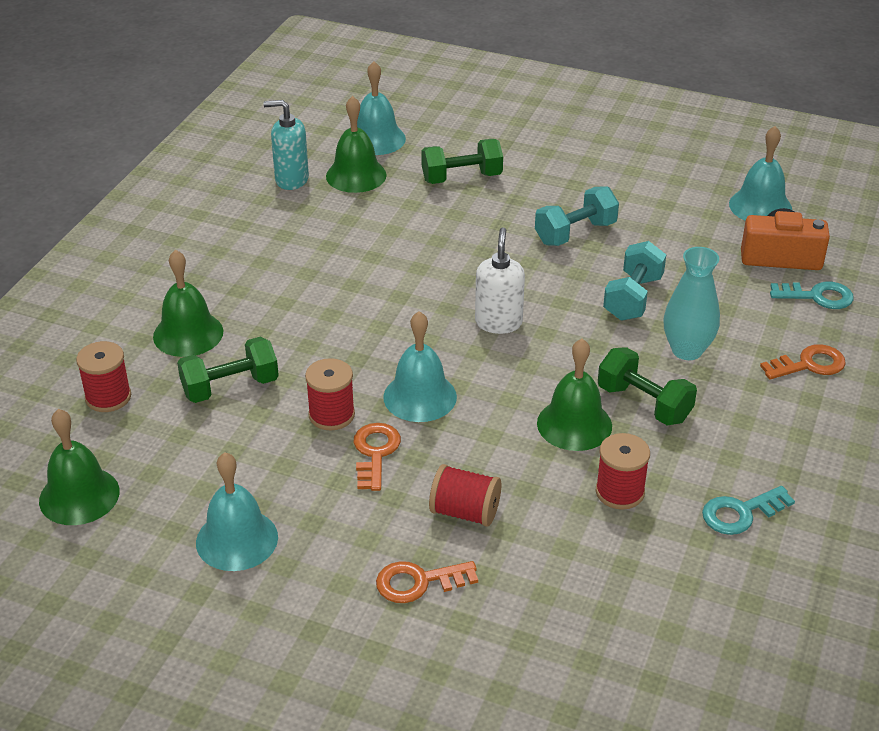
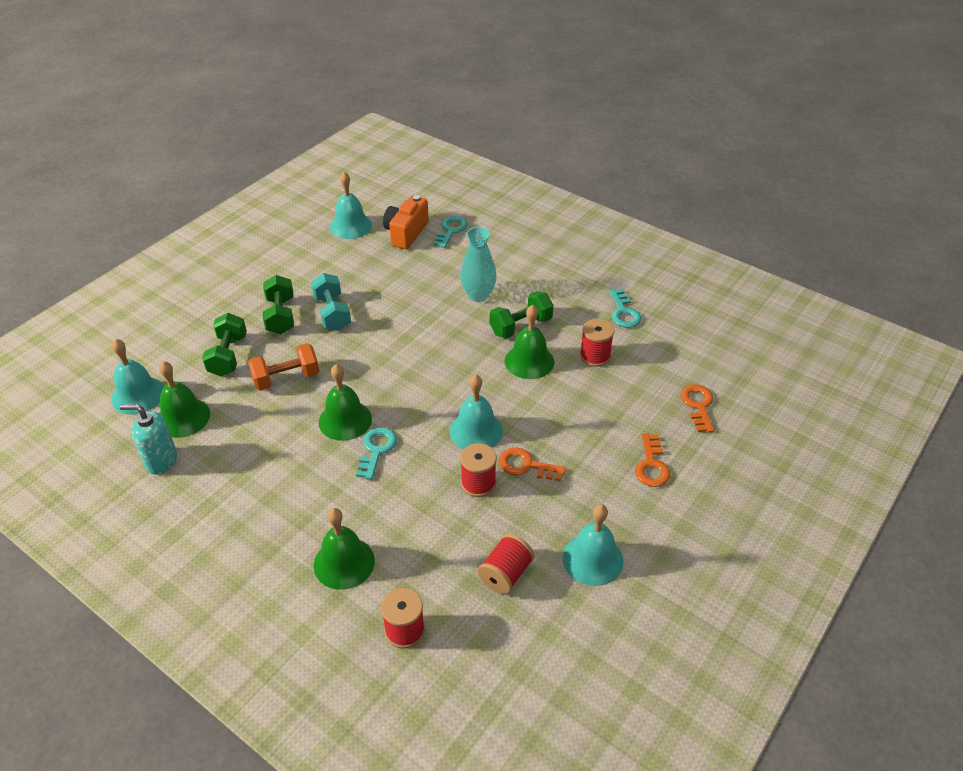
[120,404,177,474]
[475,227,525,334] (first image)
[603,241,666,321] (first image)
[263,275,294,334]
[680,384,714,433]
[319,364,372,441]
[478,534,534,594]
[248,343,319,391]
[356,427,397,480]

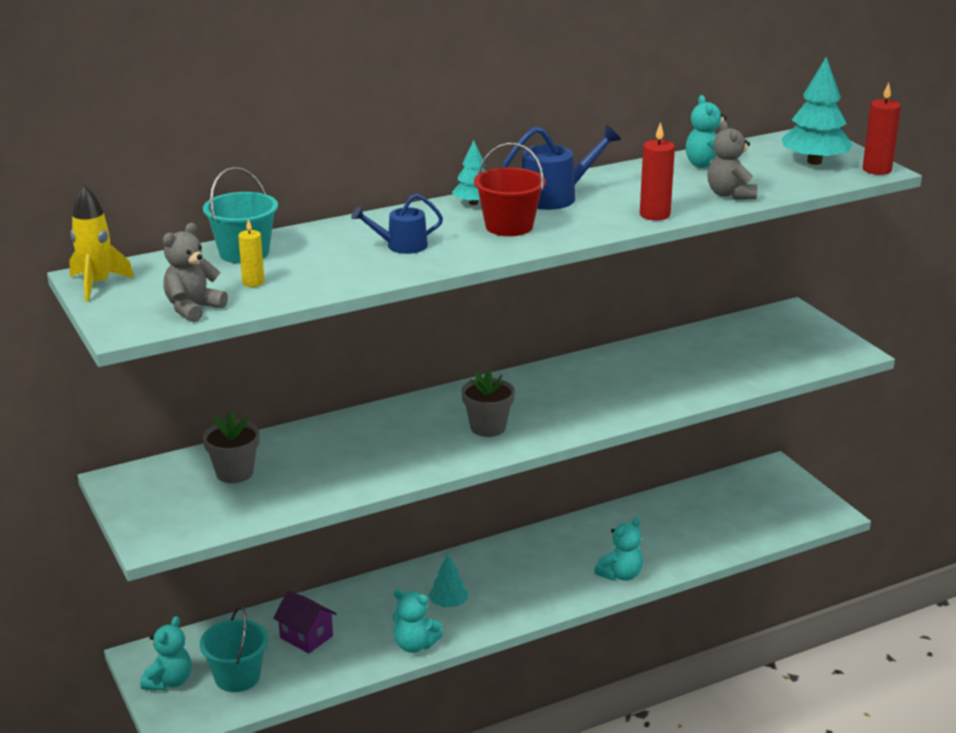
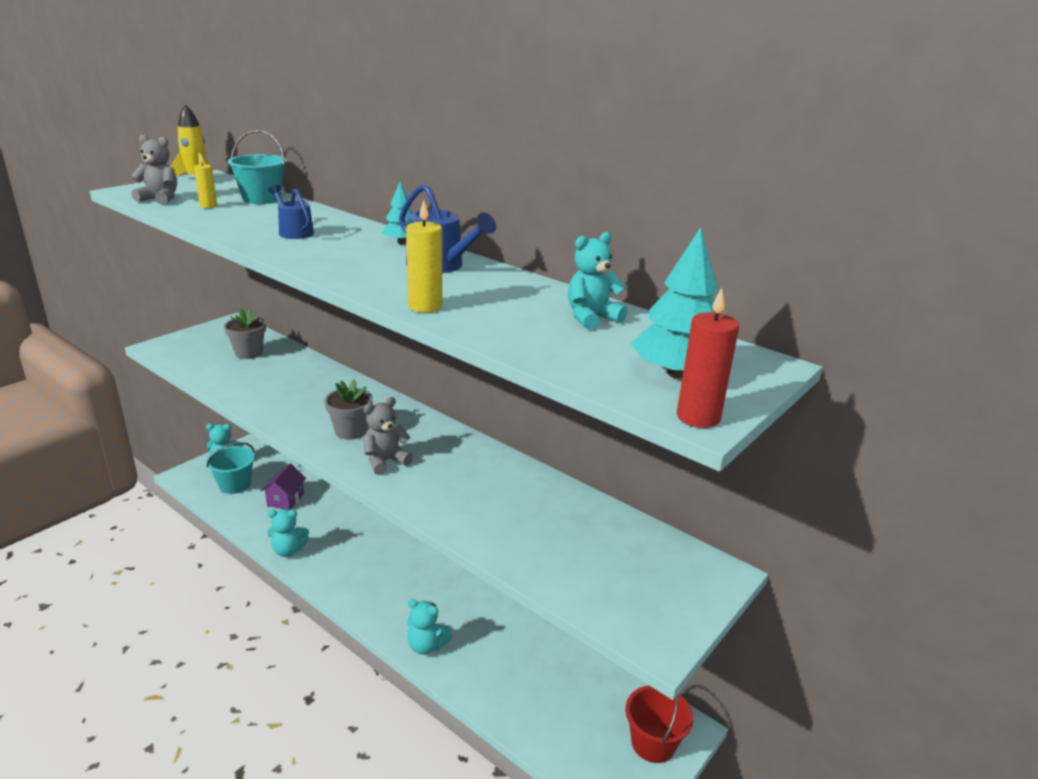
[363,397,413,475]
[406,200,442,313]
[625,685,693,763]
[428,554,468,608] (first image)
[267,509,309,557]

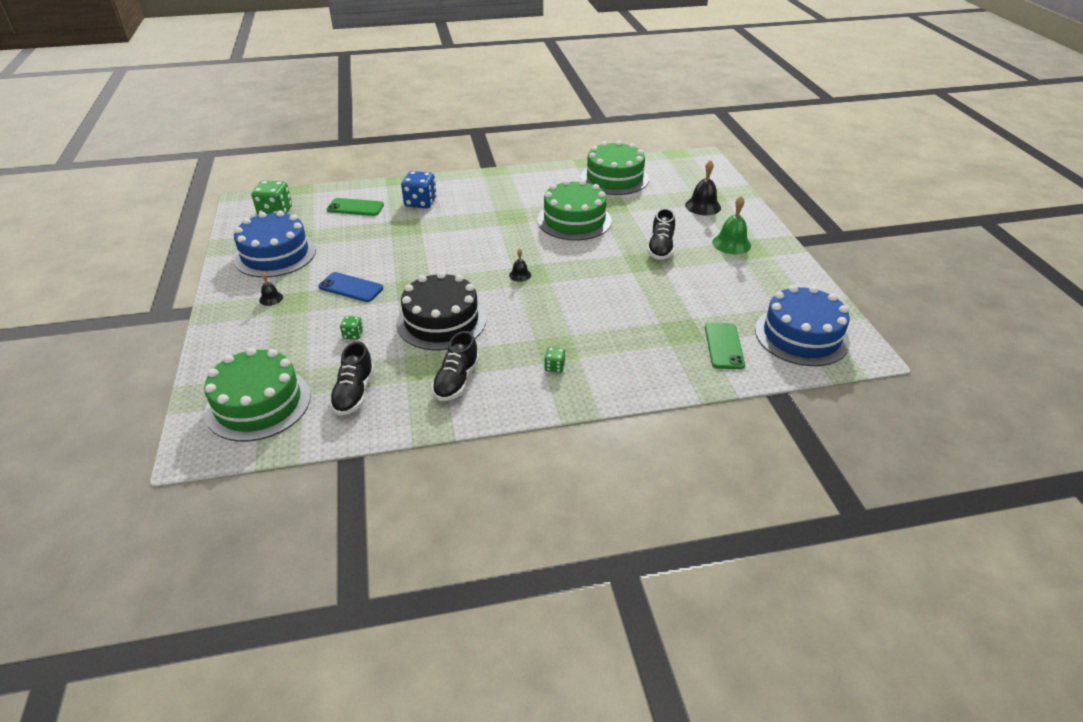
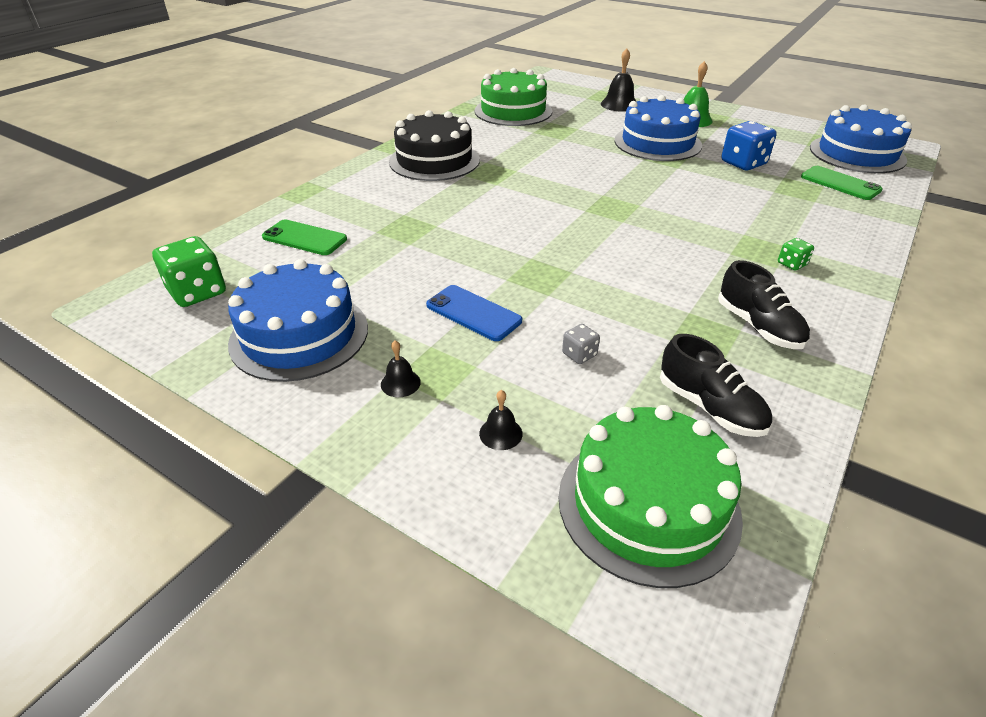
[721,121,777,170]
[537,180,612,240] (first image)
[262,219,347,255]
[614,95,702,161]
[479,390,523,450]
[426,285,522,341]
[389,110,480,181]
[562,324,600,364]

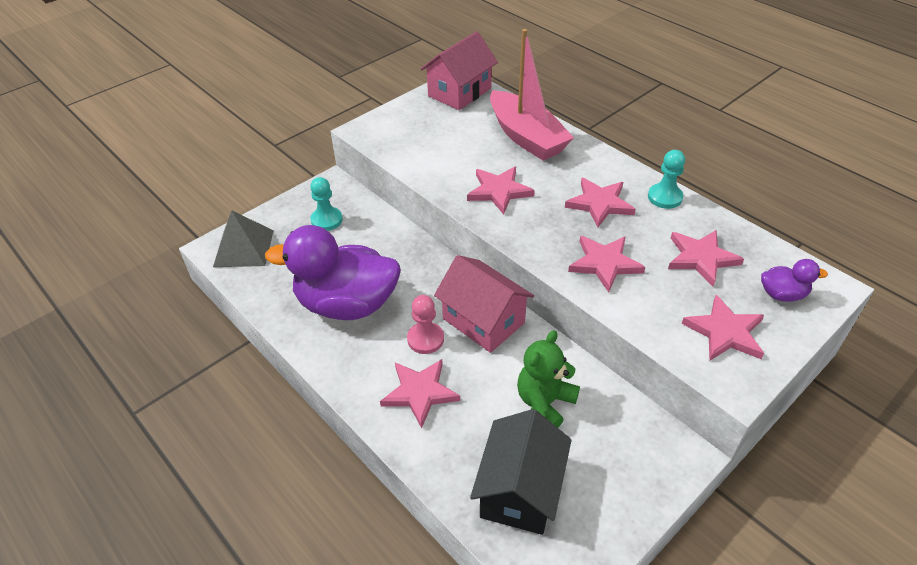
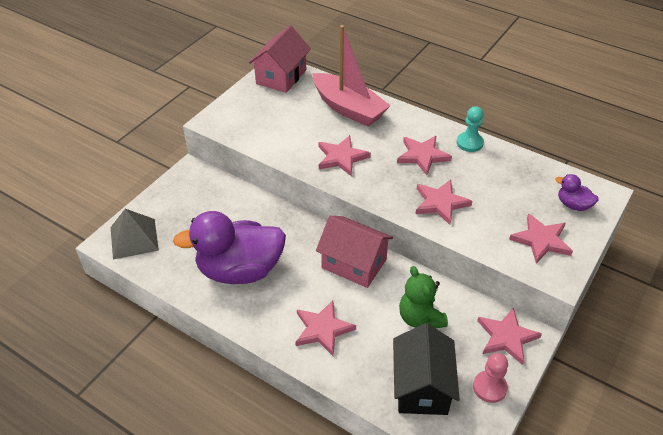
[310,177,343,231] (first image)
[477,308,542,365]
[555,174,599,211]
[473,353,508,403]
[399,266,448,328]

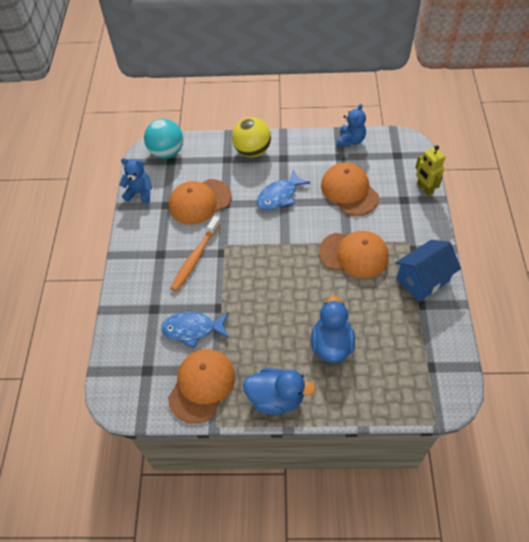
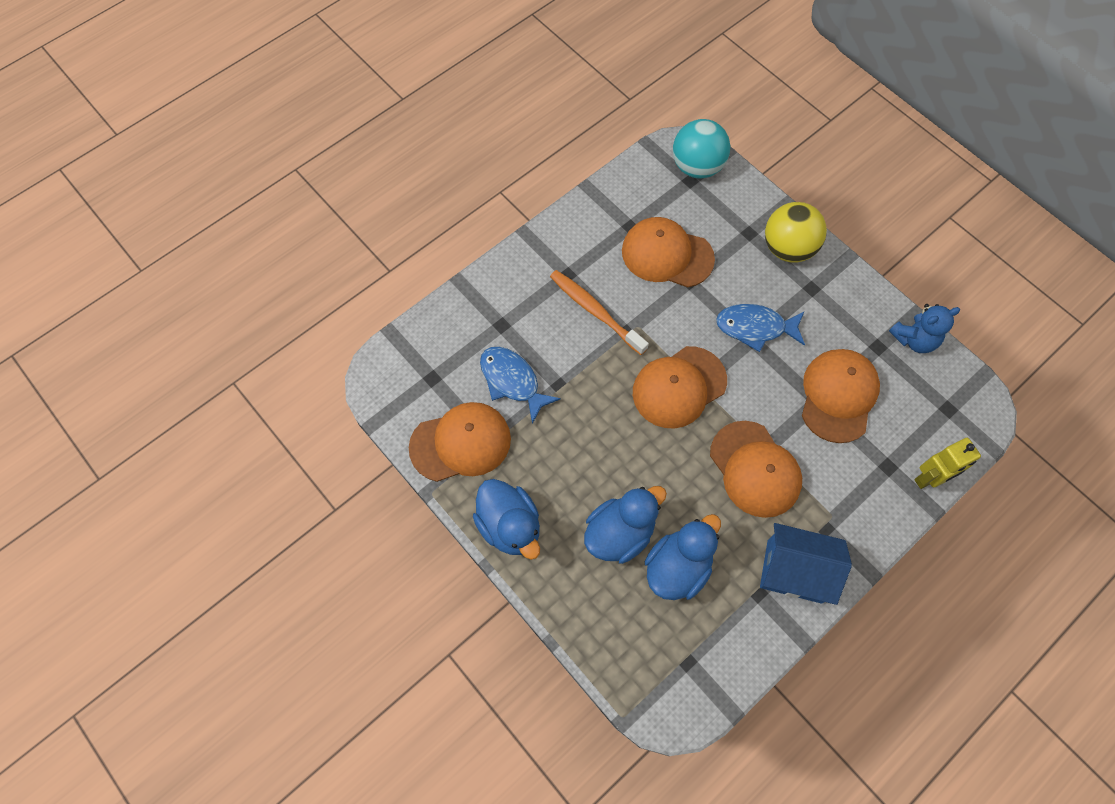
[914,438,981,489]
[119,158,152,204] (first image)
[550,270,649,355]
[633,346,727,429]
[645,514,721,600]

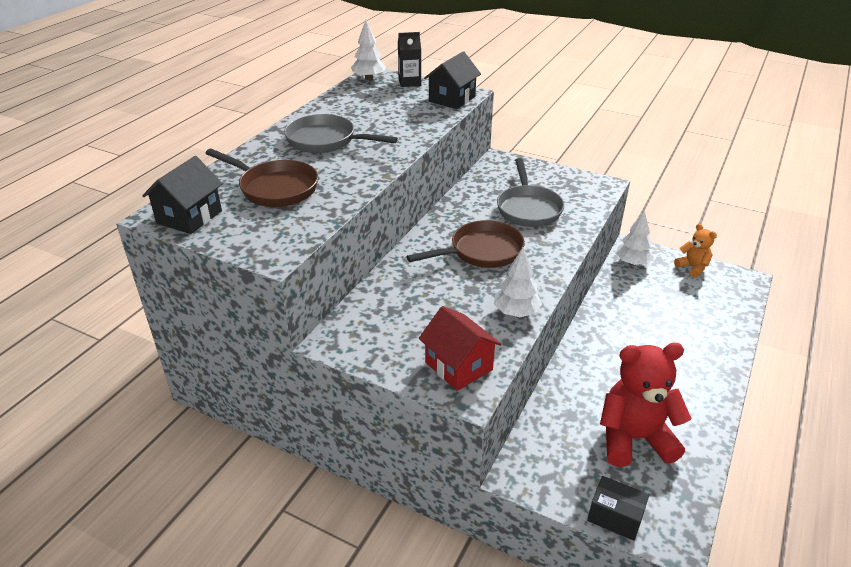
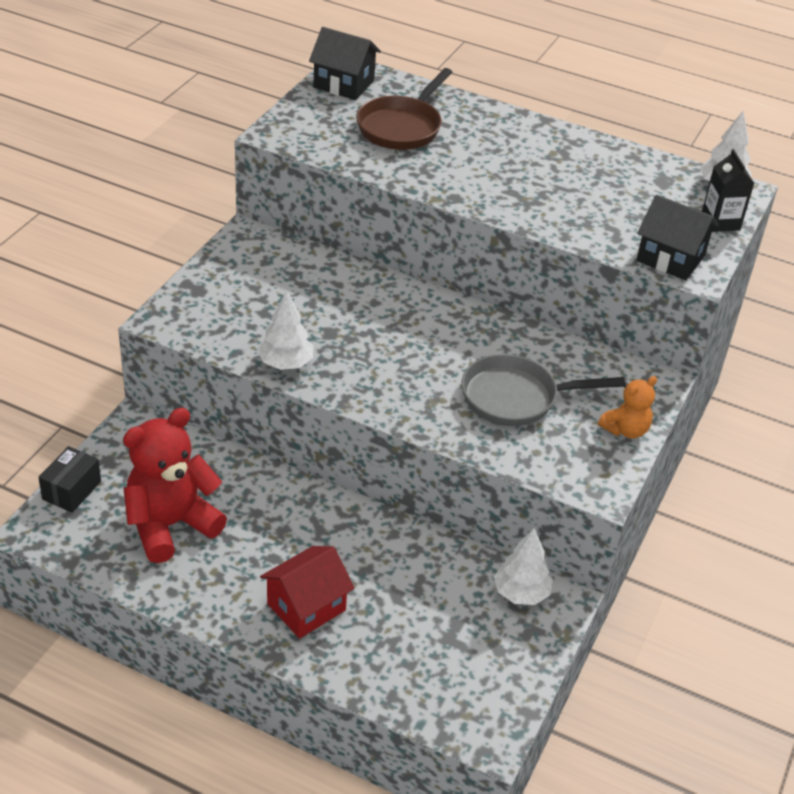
[284,114,398,153] (first image)
[407,220,525,268] (first image)
[598,376,657,439]
[260,546,355,639]
[123,408,227,563]

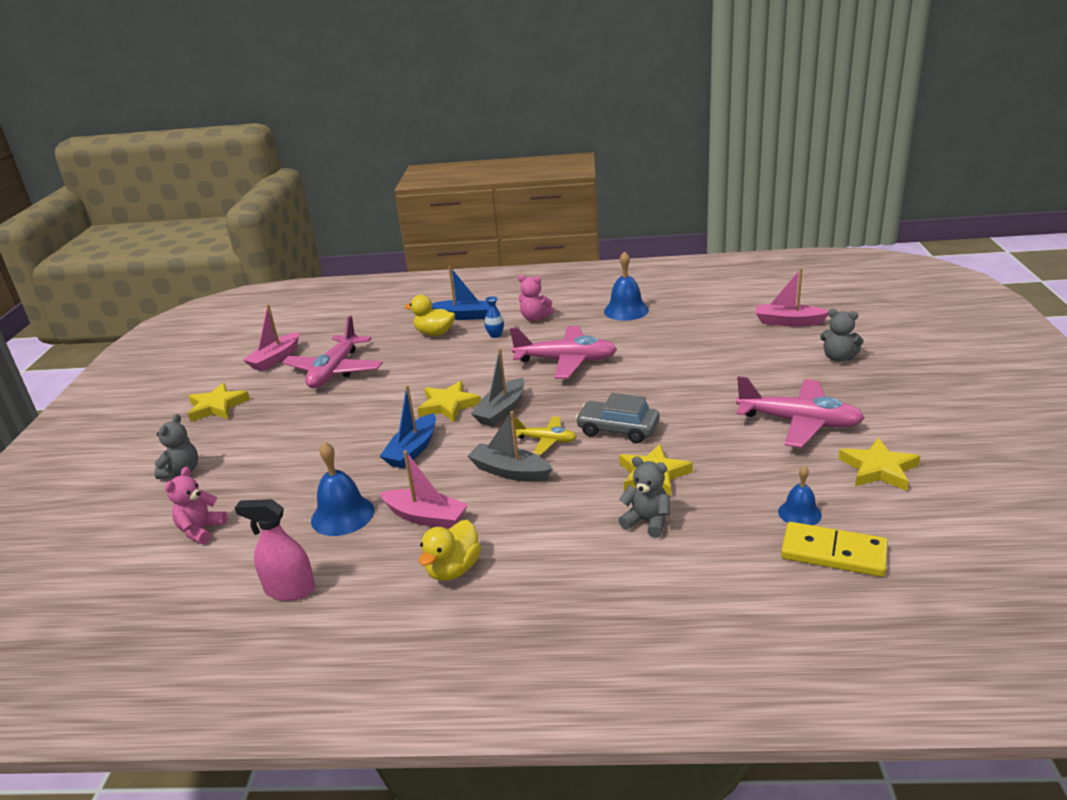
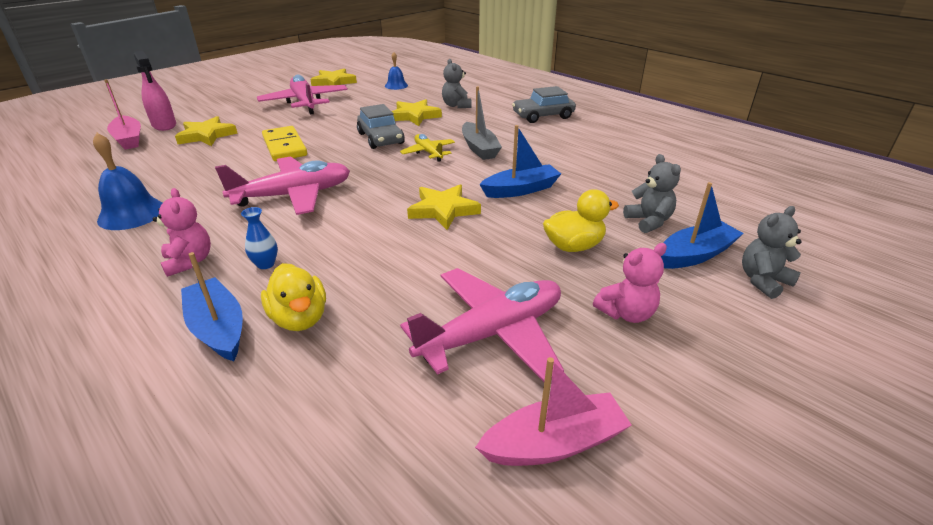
[623,154,681,233]
[215,156,350,215]
[471,348,525,426] (first image)
[175,116,238,146]
[311,442,374,536] (first image)
[380,450,468,529] (first image)
[593,243,667,323]
[134,51,176,131]
[543,189,619,252]
[262,126,307,161]
[512,86,576,123]
[661,182,744,269]

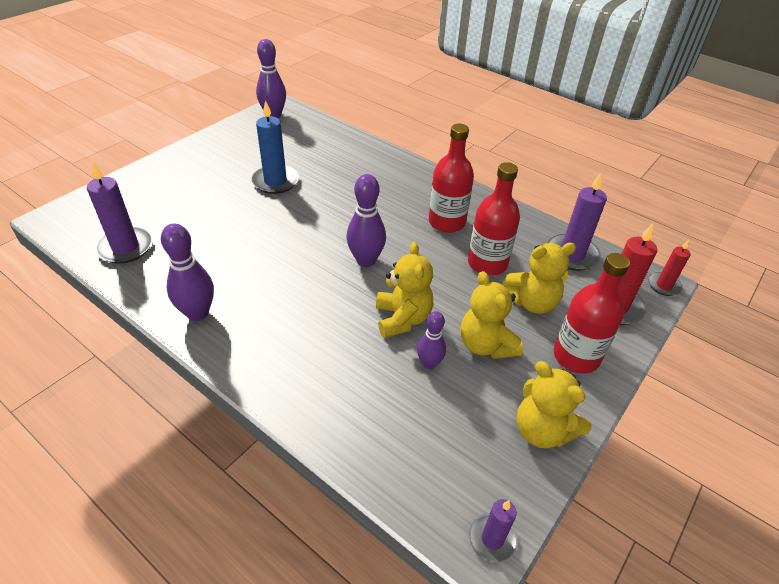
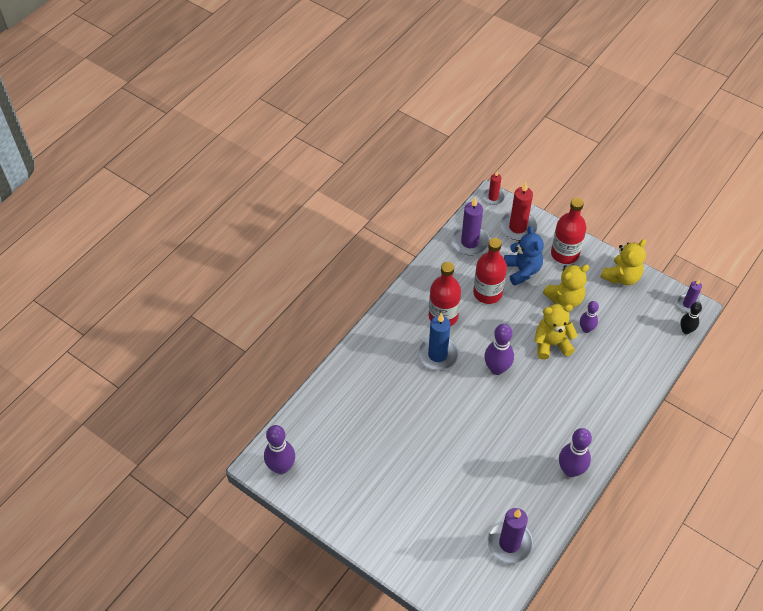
[417,313,459,370]
[504,226,544,286]
[680,302,702,334]

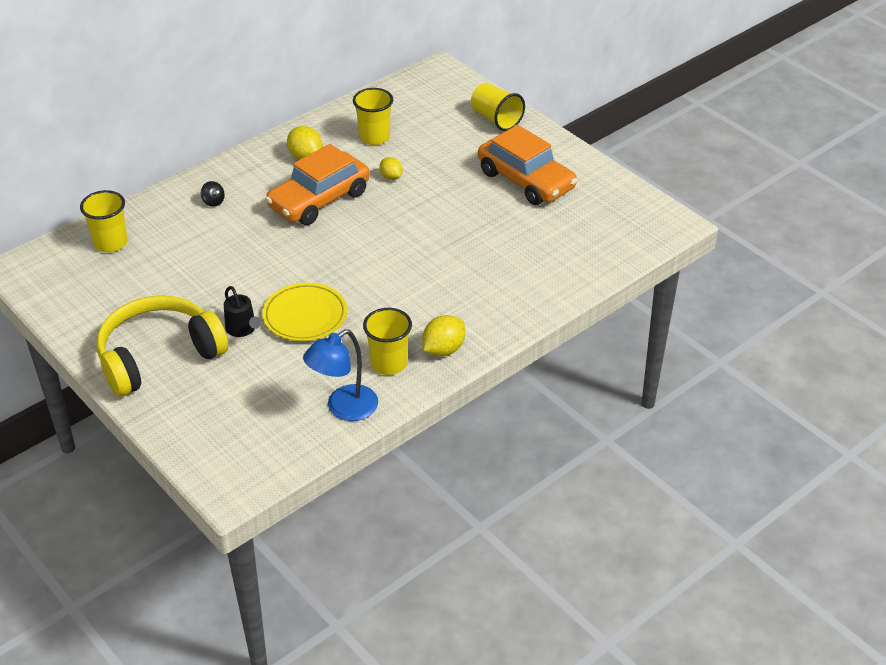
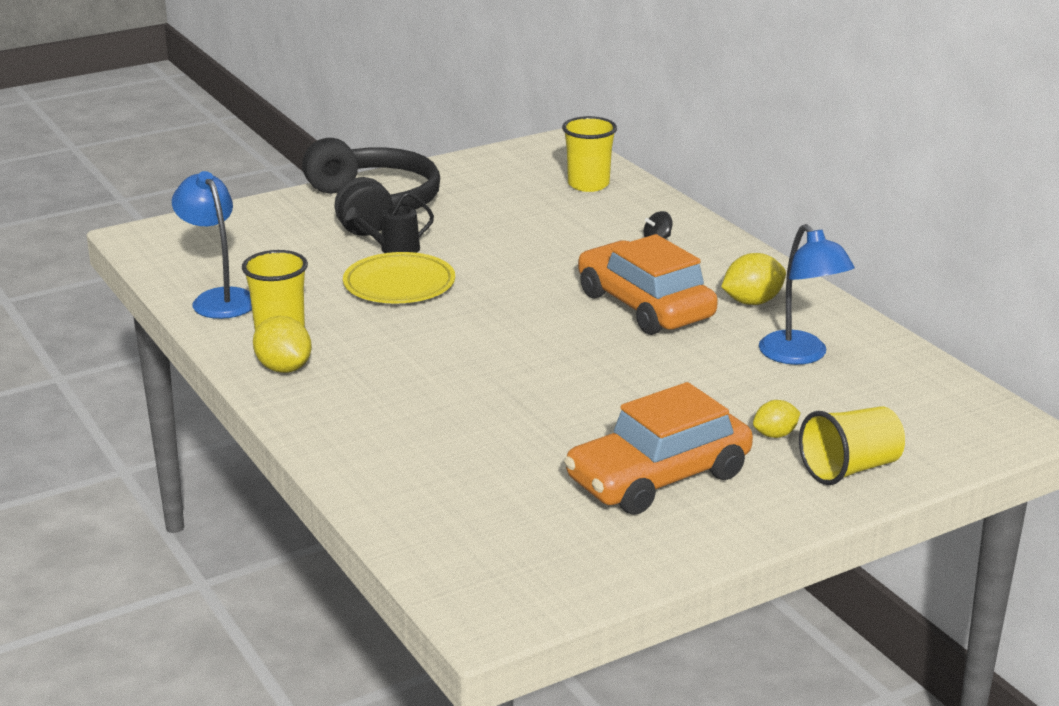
[759,224,855,365]
[753,400,801,438]
[302,138,440,236]

